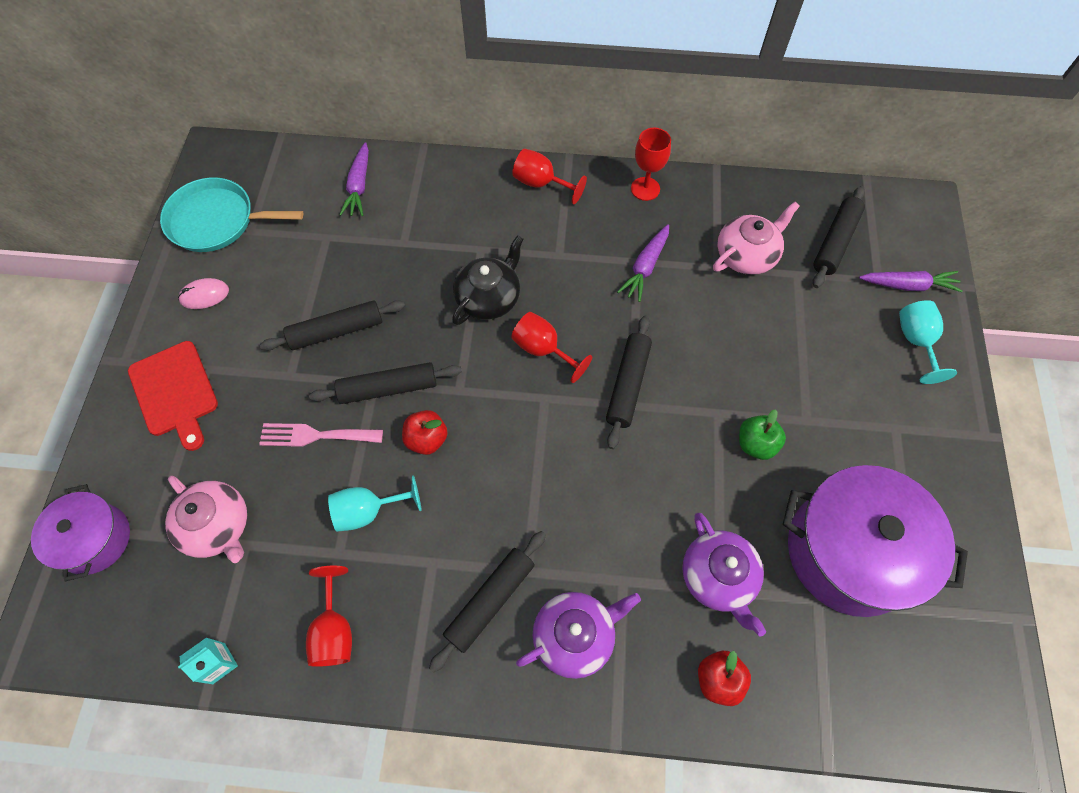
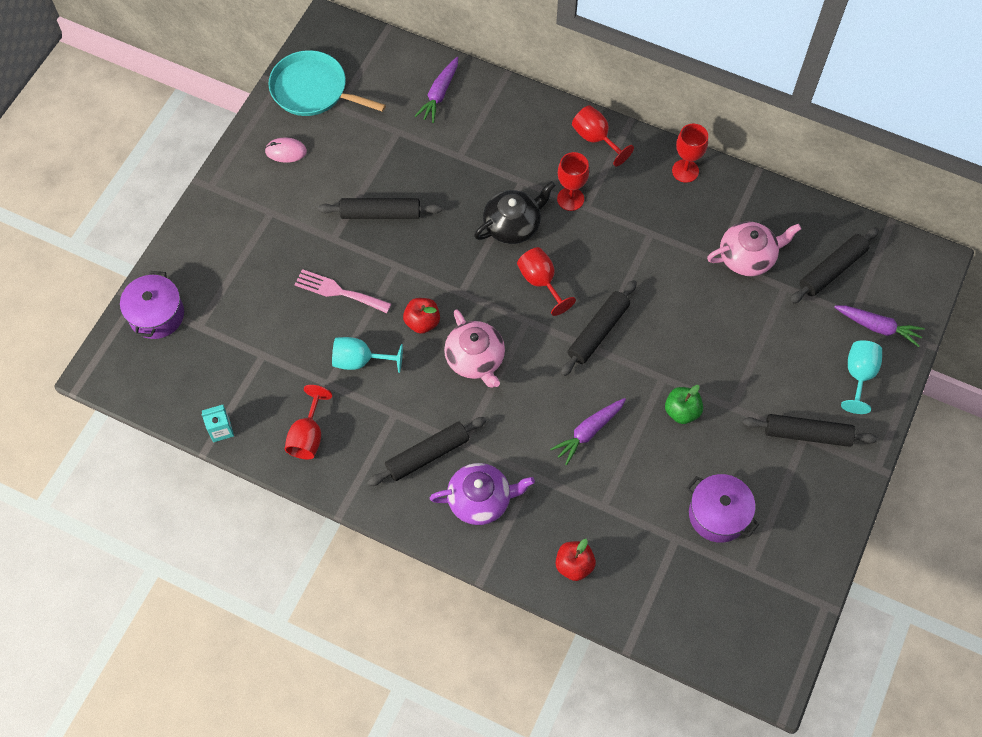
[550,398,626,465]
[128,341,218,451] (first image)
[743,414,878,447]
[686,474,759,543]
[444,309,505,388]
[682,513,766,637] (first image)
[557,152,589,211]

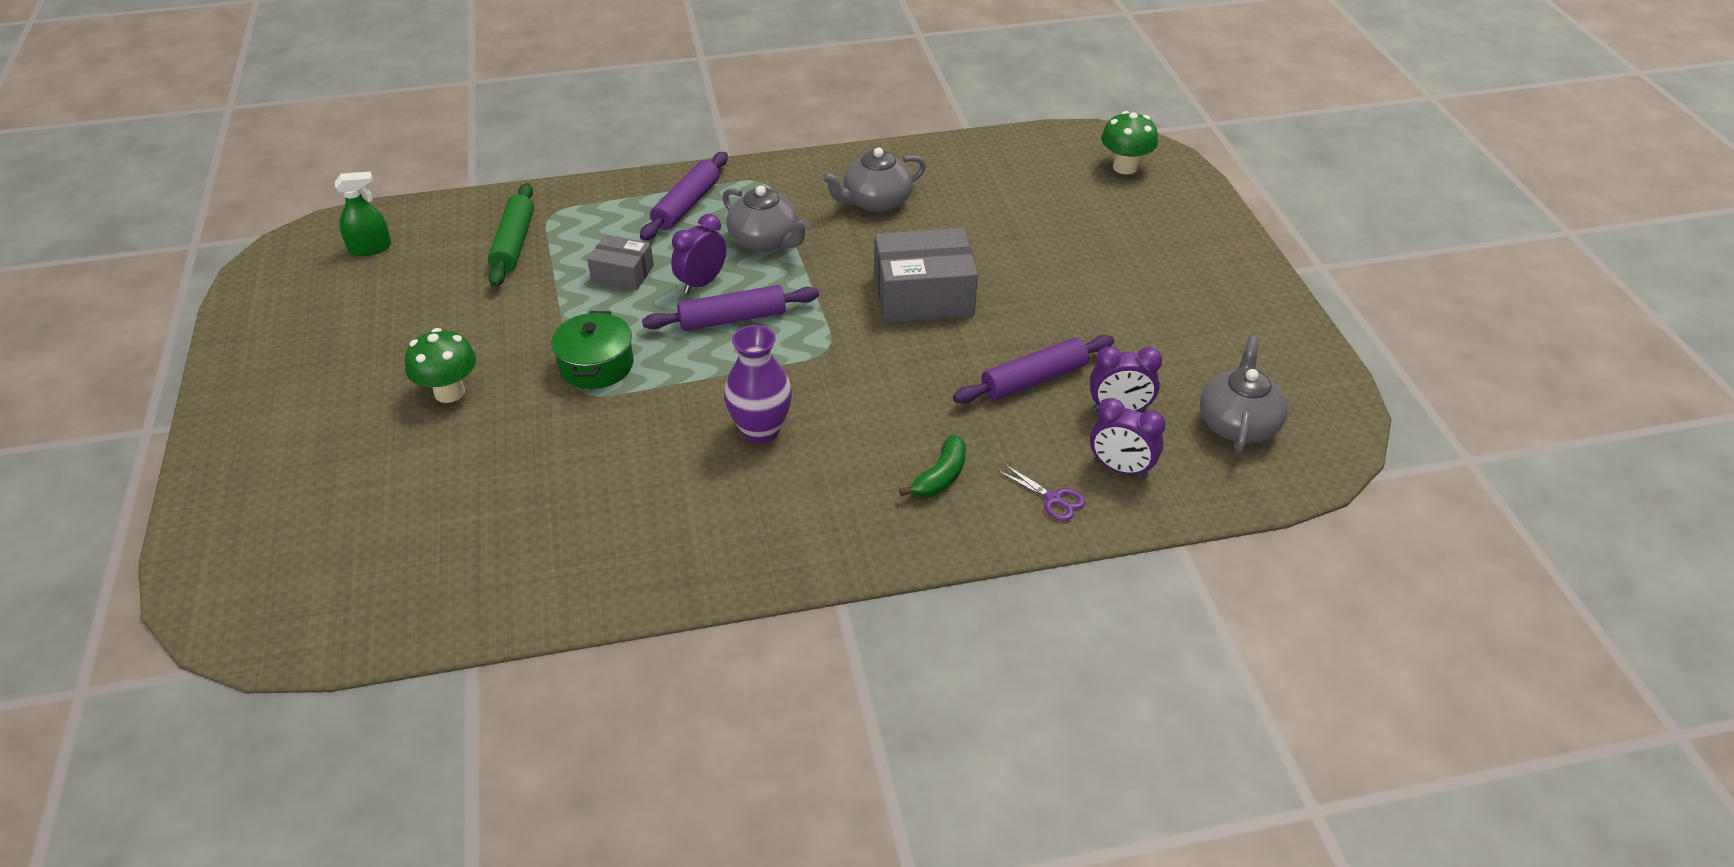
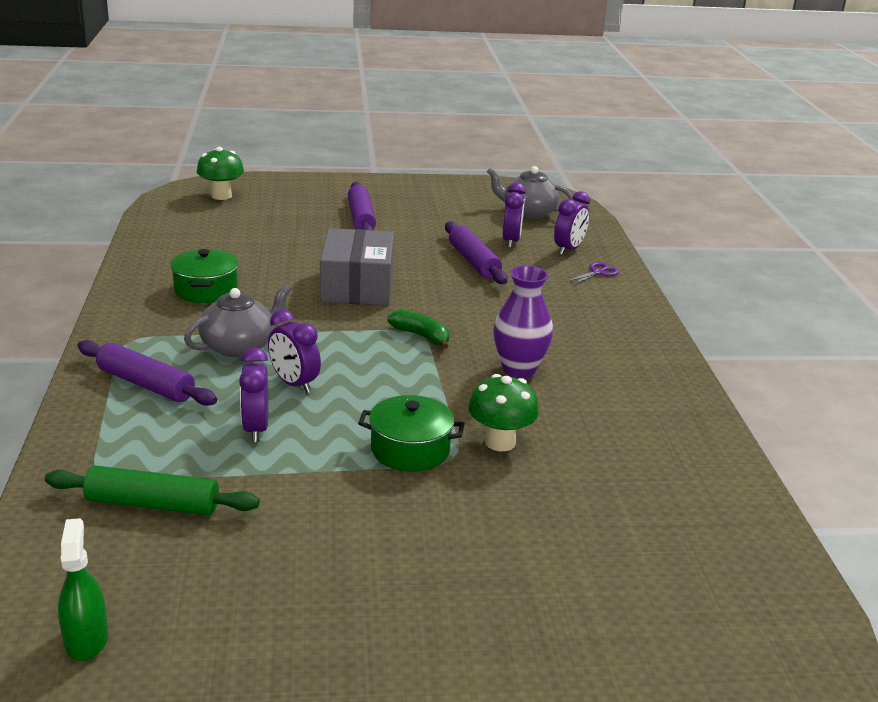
[170,249,238,303]
[239,347,268,442]
[348,182,376,230]
[468,374,539,451]
[387,310,449,349]

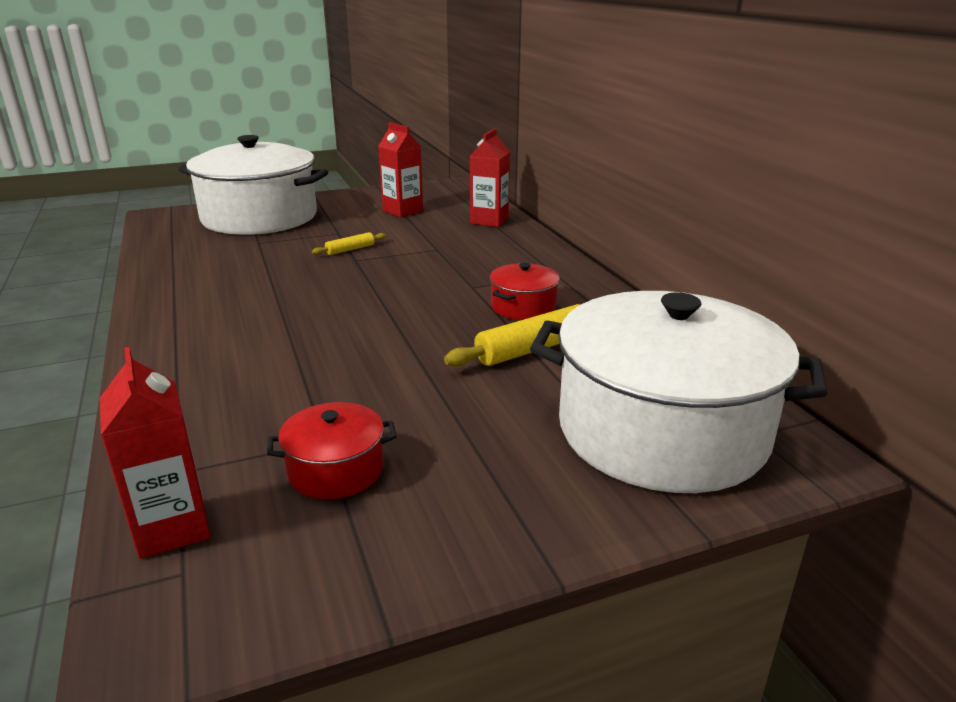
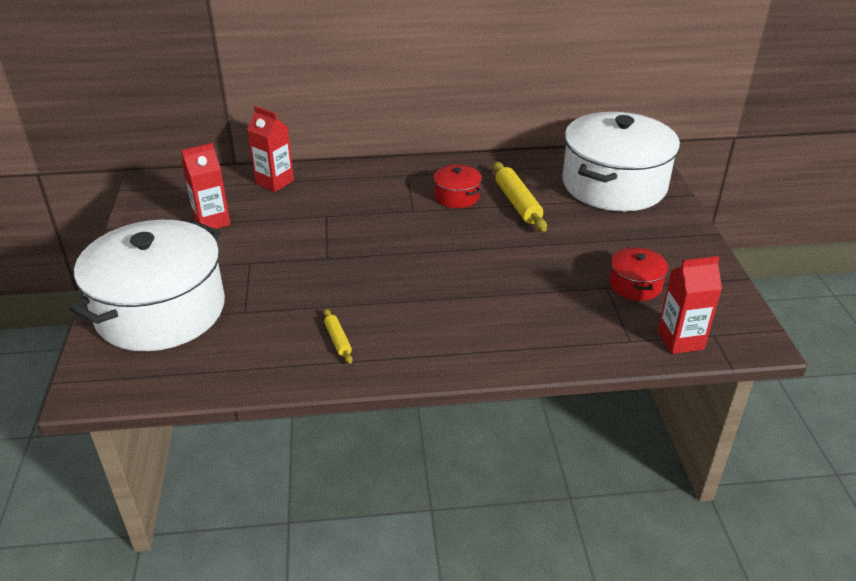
[324,309,353,364]

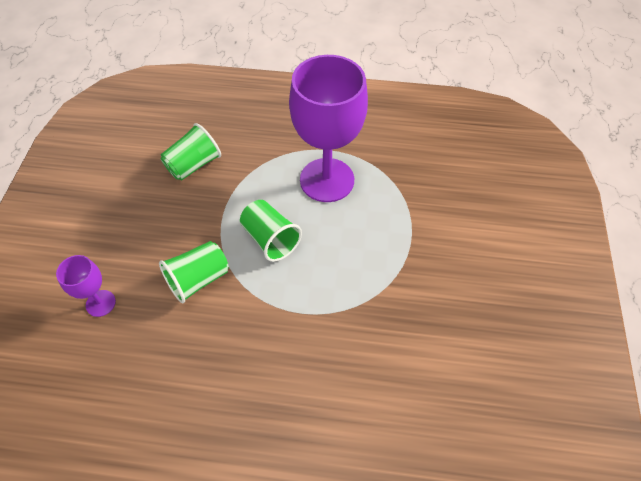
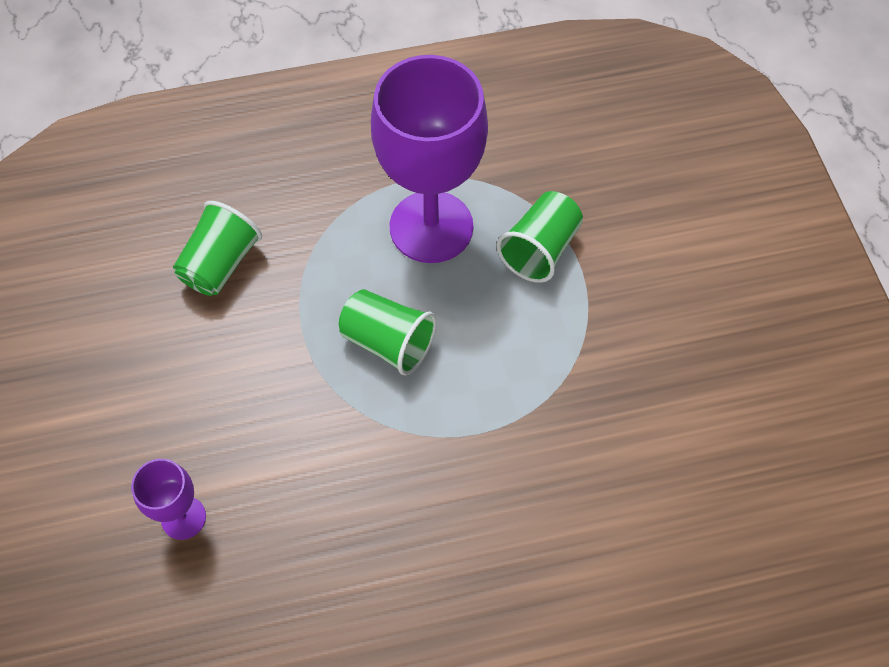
[497,191,583,283]

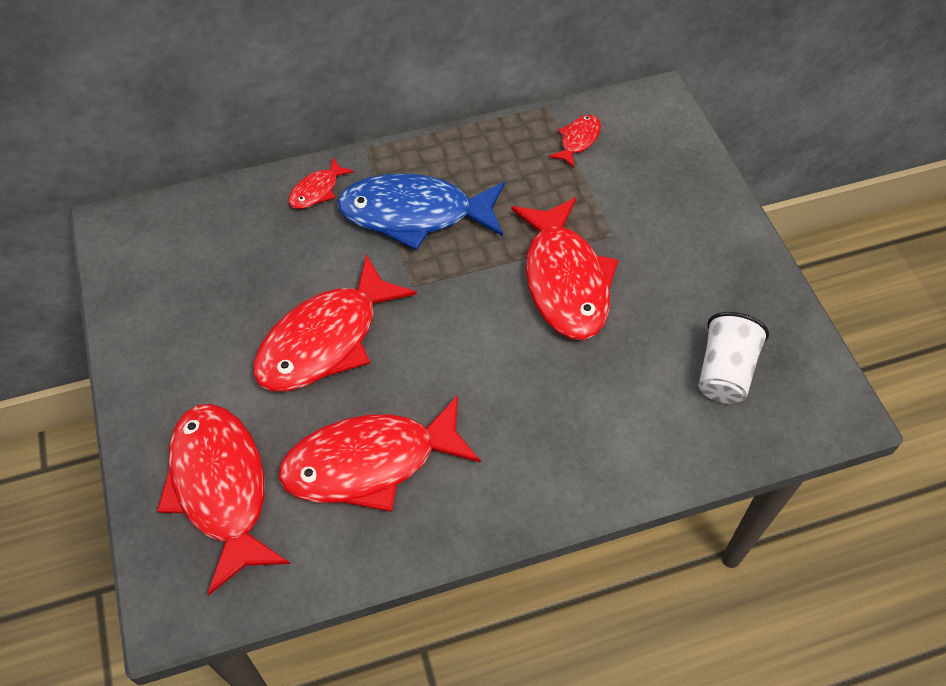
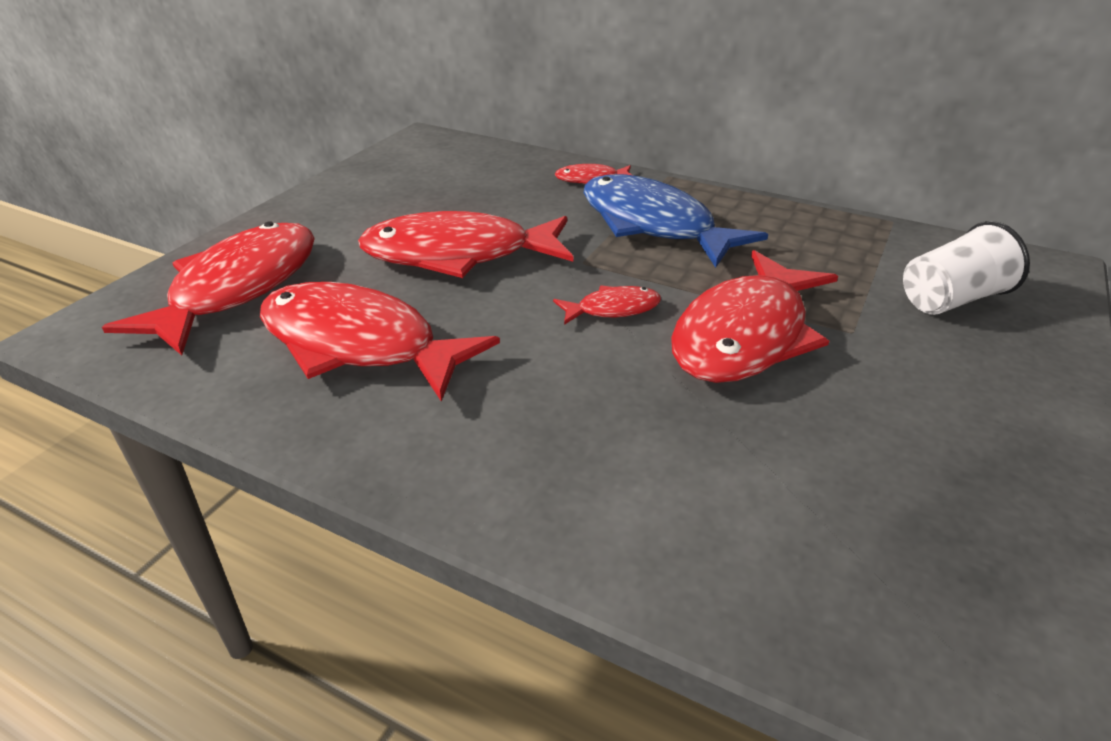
[553,285,661,325]
[903,221,1030,315]

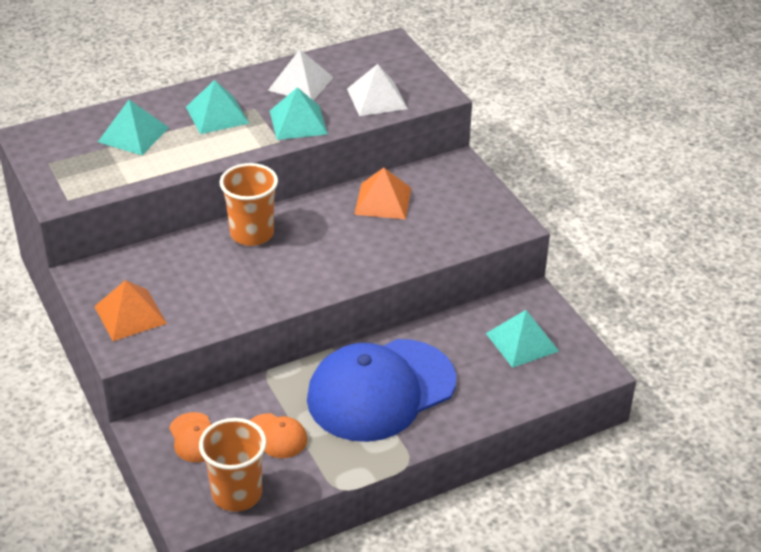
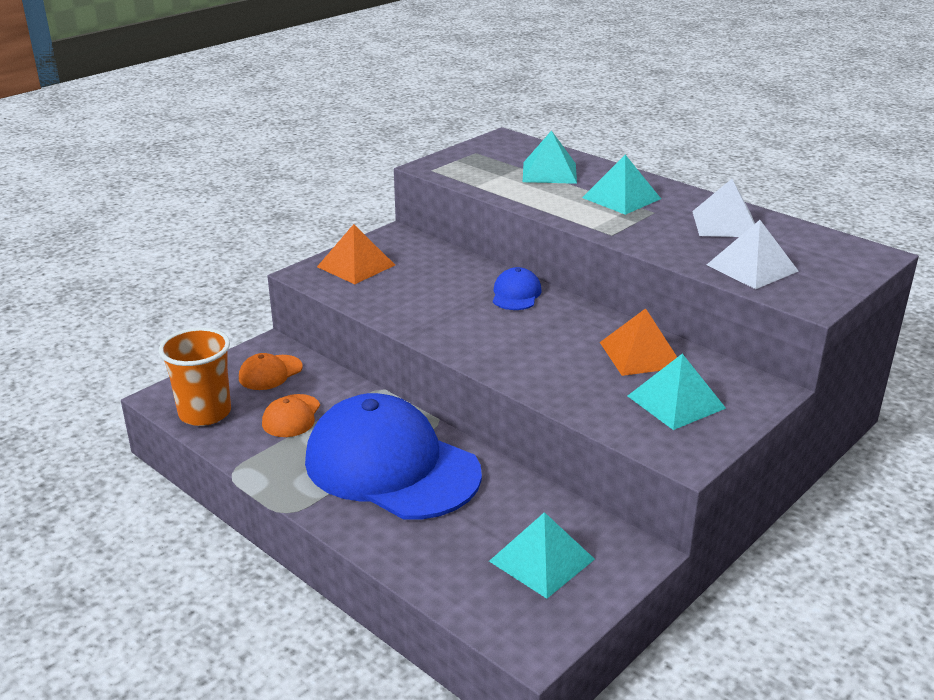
[628,354,726,430]
[493,267,542,310]

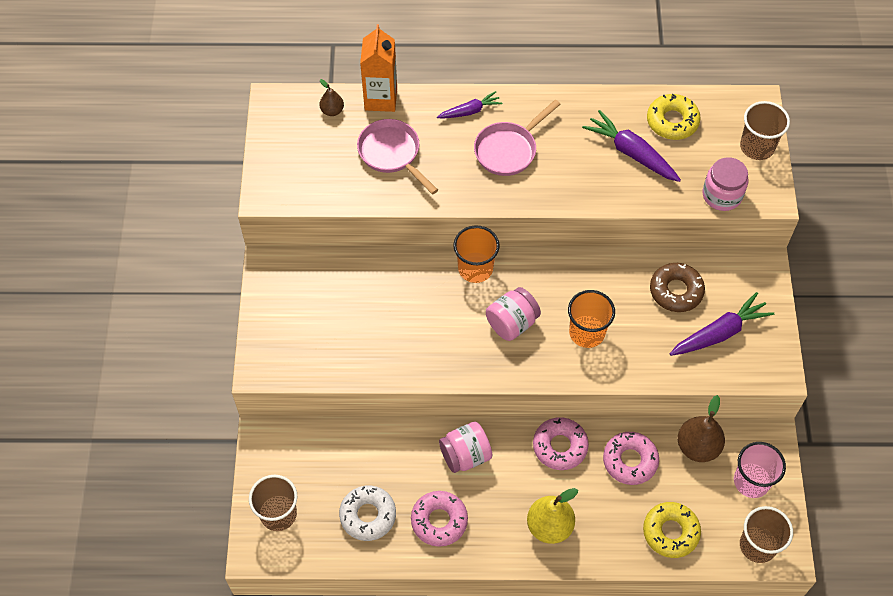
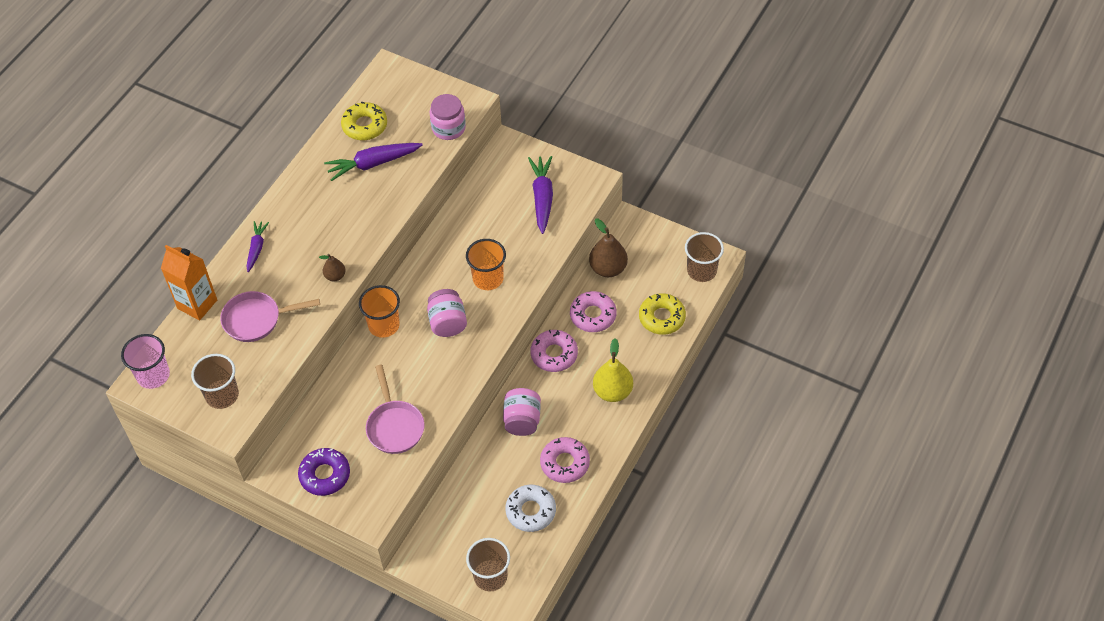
[319,254,346,281]
[366,365,424,454]
[191,354,239,409]
[650,263,705,312] (first image)
[121,334,170,389]
[298,448,350,496]

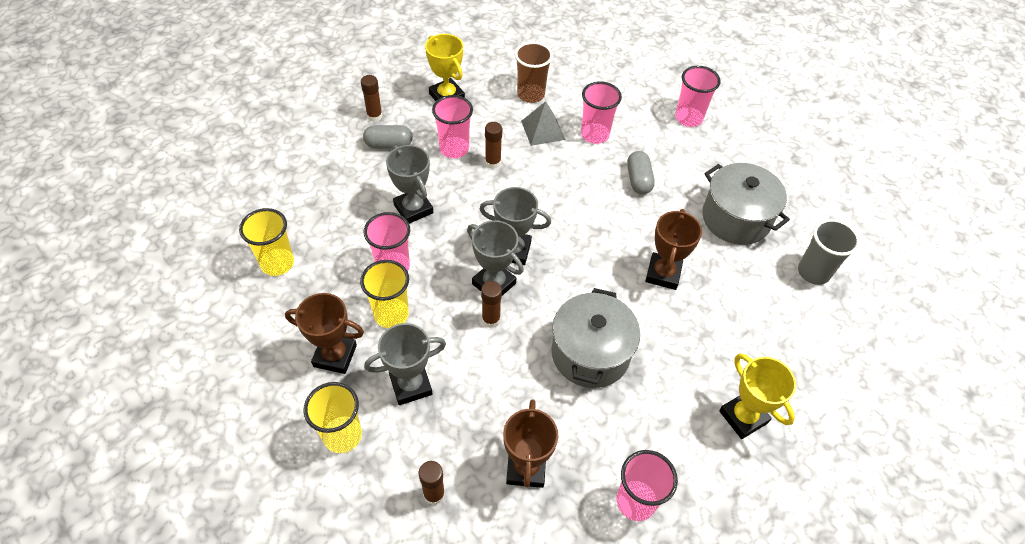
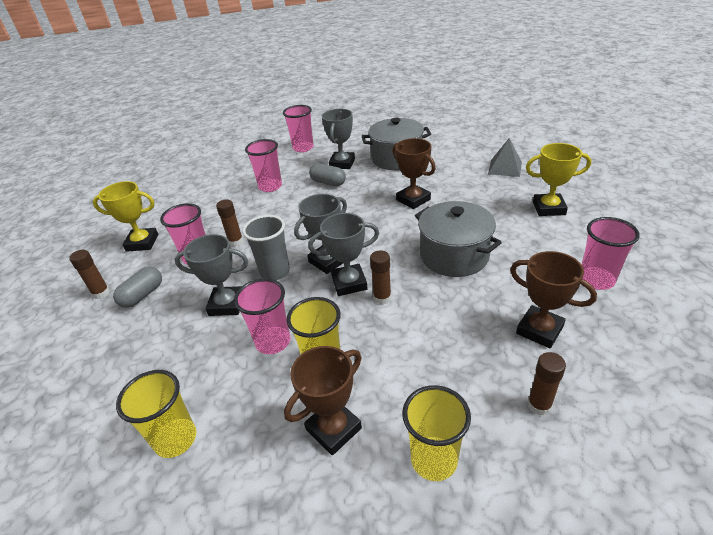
[515,42,553,103] (first image)
[488,138,522,177]
[242,215,290,280]
[322,109,355,169]

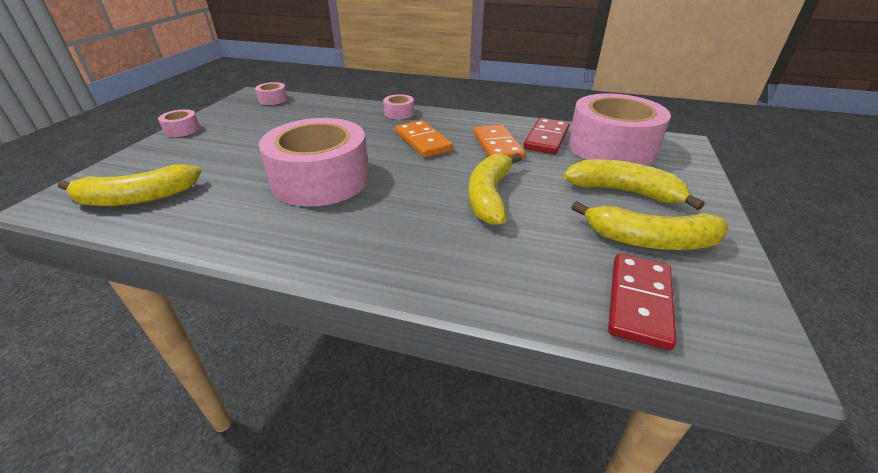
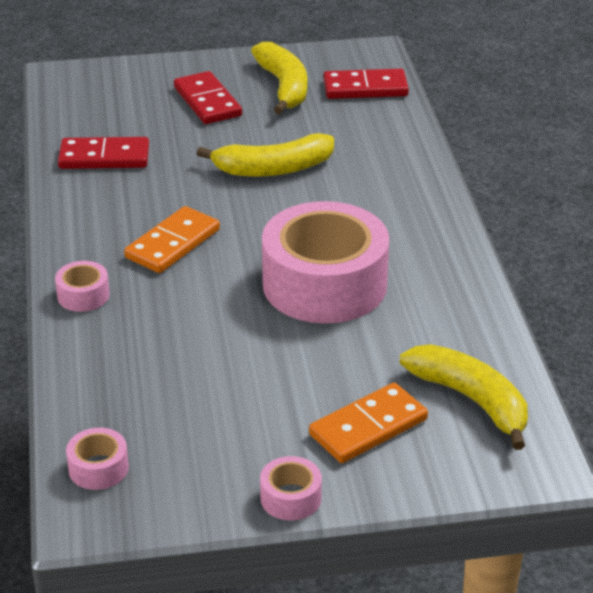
[568,93,671,165] (first image)
[309,383,428,463]
[174,71,242,124]

